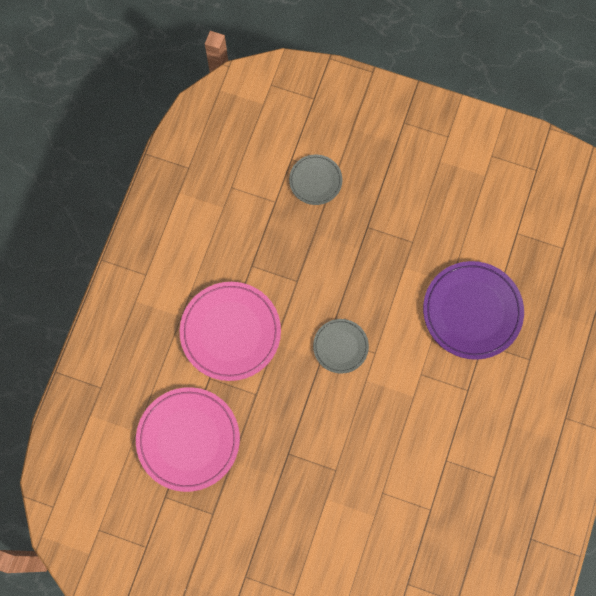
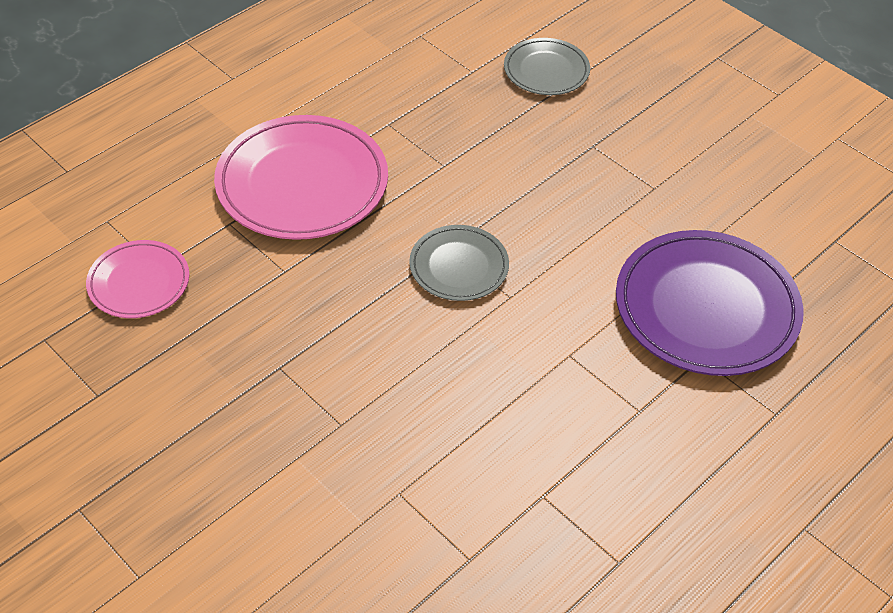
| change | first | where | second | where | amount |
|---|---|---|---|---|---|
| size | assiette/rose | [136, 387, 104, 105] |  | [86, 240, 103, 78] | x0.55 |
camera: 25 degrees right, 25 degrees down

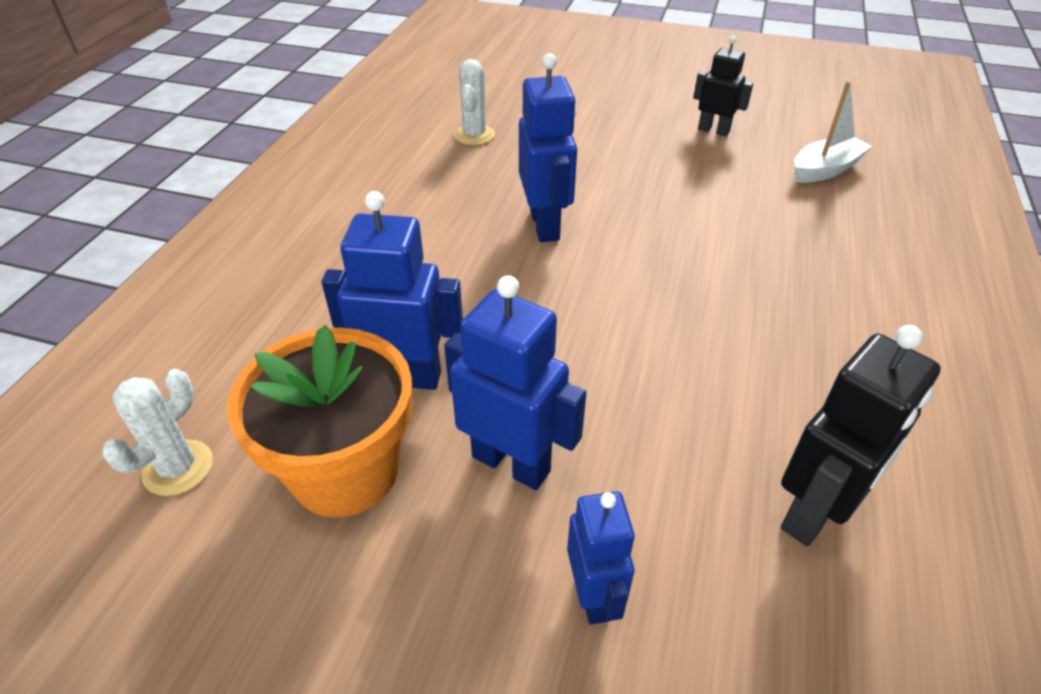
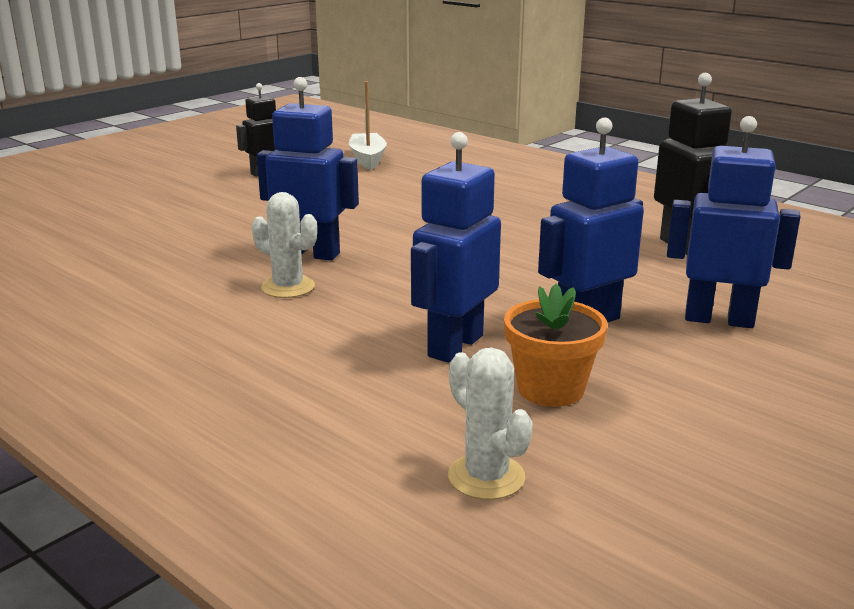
| change | first | where | second | where | amount |
|---|---|---|---|---|---|
| relocated | cactus/blanc | [454, 59, 41, 86] |  | [252, 192, 65, 106] |  |
| size | pot de fleurs/orange | [227, 325, 185, 192] |  | [504, 284, 103, 123] | x0.64 |
| size | robot/bleu | [567, 492, 68, 132] |  | [667, 116, 134, 212] | x1.55 |
camera: 65 degrees left, 20 degrees down

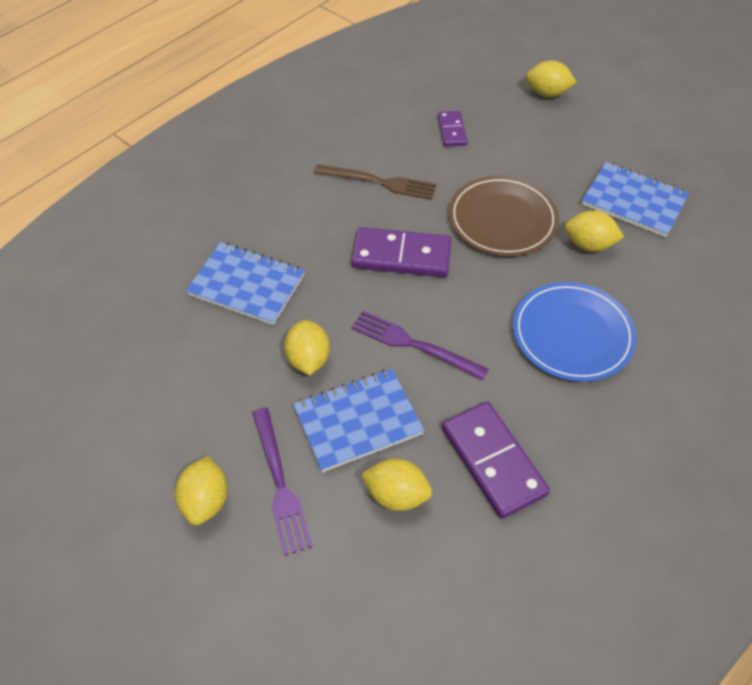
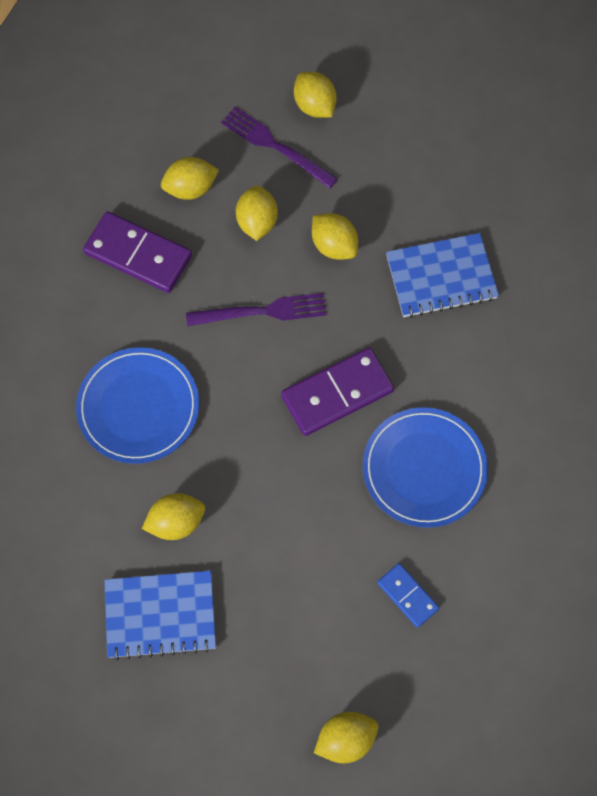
| change | first | where | second | where | amount |
|---|---|---|---|---|---|
| exchanged | carnet/bleu | [293, 369, 132, 103] | citron/jaune | [236, 185, 42, 56] |  |
| exchanged | fourchette/marron | [314, 165, 122, 35] | assiette/bleu | [363, 407, 125, 121] |  |
| colour | domino/violet | [438, 111, 30, 36] | domino/bleu | [377, 563, 62, 65] |  |
| missing | assiette/marron | [449, 176, 110, 80] |  |  |  |
camera: 145 degrees right, 15 degrees up

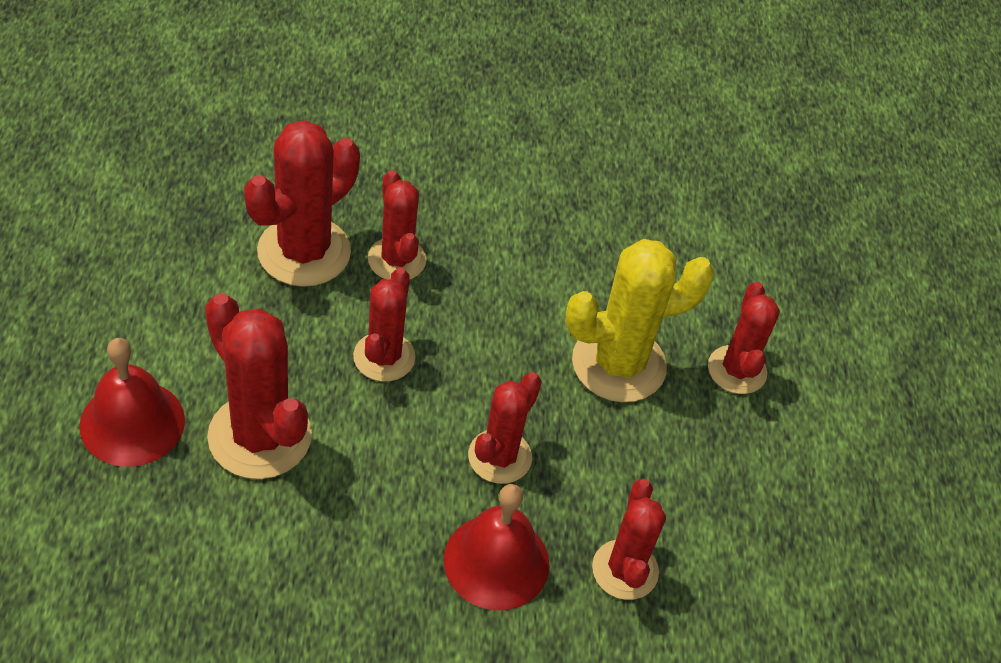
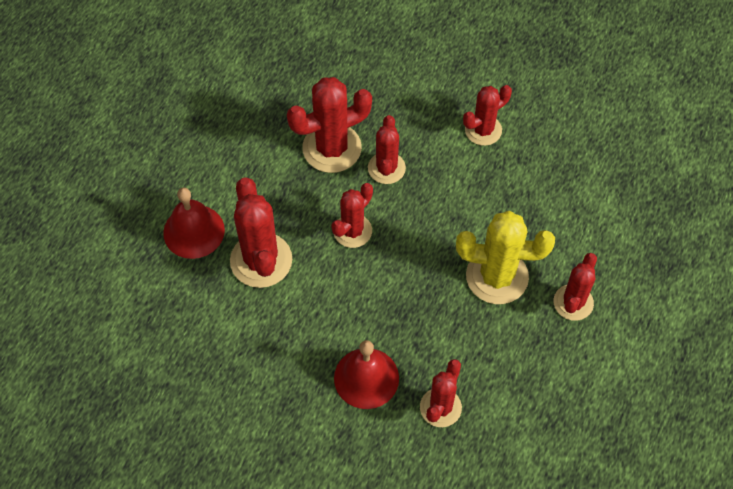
| change | first | where | second | where | amount |
|---|---|---|---|---|---|
| relocated | cactus/rouge | [468, 372, 74, 112] |  | [463, 85, 49, 61] |  |
camera: 30 degrees right, 10 degrees up

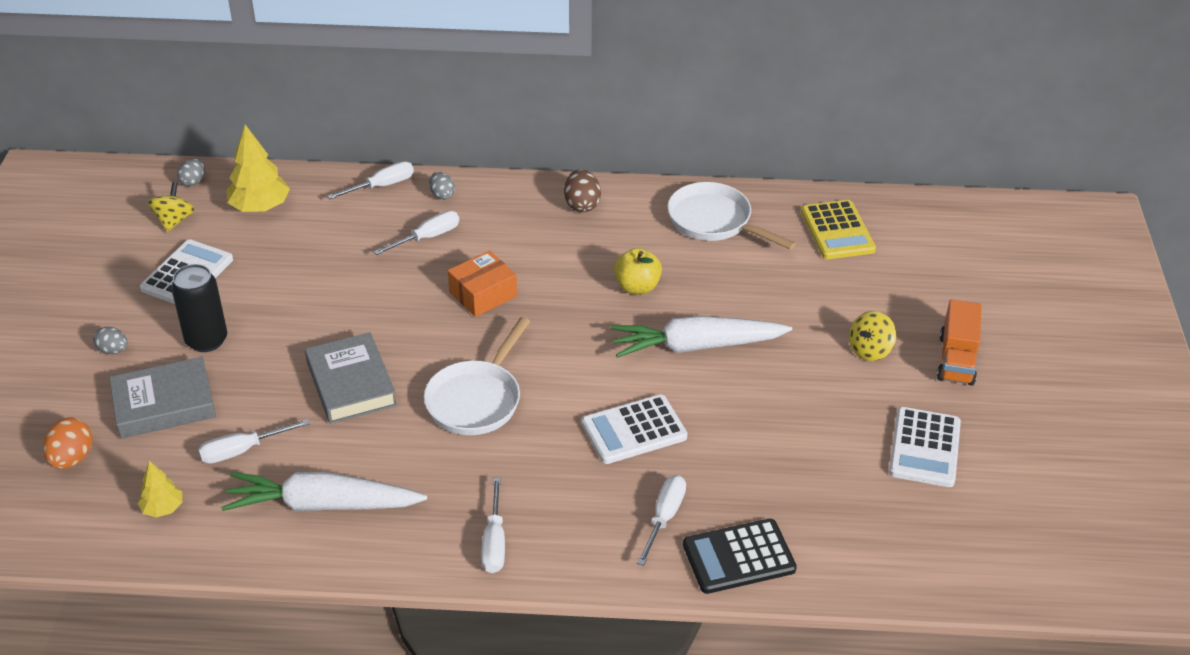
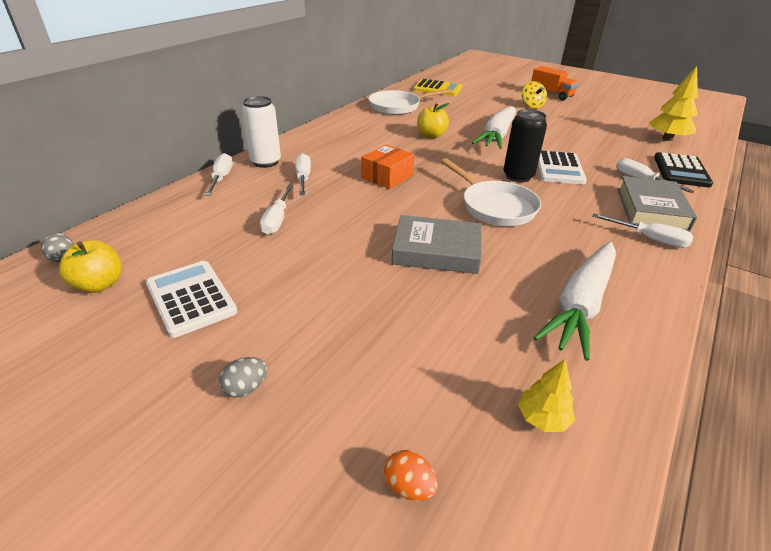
| change | first | where | second | where | amount |
|---|---|---|---|---|---|
| exchanged | toupie/jaune | [148, 182, 47, 50] | pomme/jaune | [59, 240, 63, 53] |  |
| exchanged | œuf/gris | [429, 172, 26, 28] | canette/blanc | [242, 96, 39, 72] |  |
| relocated | tournevis/blanc | [198, 419, 112, 45] |  | [260, 185, 33, 50] |  |
| spun | boîte/orange | [448, 250, 69, 67] |  | [361, 145, 53, 44] | 45 degrees clockwise |
| size | œuf/orange | [43, 418, 50, 51] |  | [384, 450, 54, 51] | x0.66 |
| relocated | canette/noir | [171, 264, 56, 88] |  | [503, 109, 44, 74] |  |
| relocated | livre/gris | [109, 357, 107, 82] |  | [617, 176, 80, 56] |  |
| relocated | arbre/jaune | [227, 125, 63, 87] |  | [649, 66, 49, 75] |  |
| missing | œuf/marron | [564, 169, 37, 43] |  |  |  |
| missing | calculatrice/blanc | [889, 407, 72, 80] |  |  |  |
camera: 60 degrees left, 5 degrees down

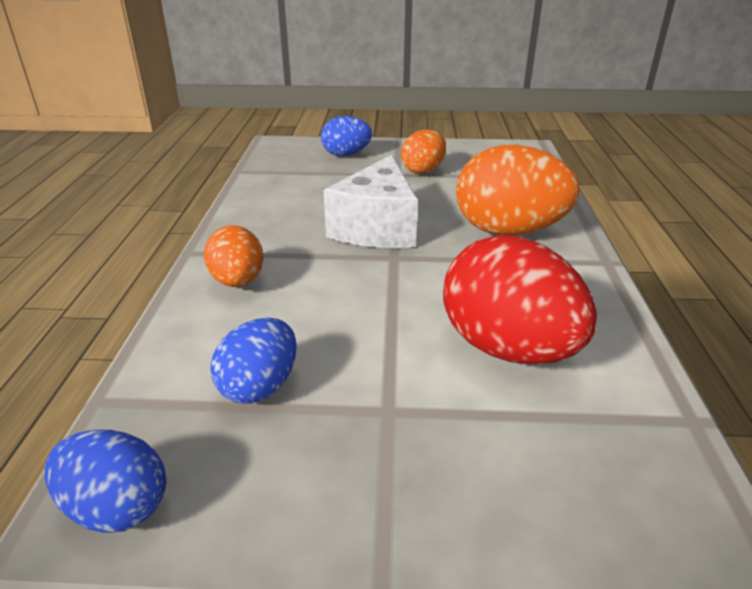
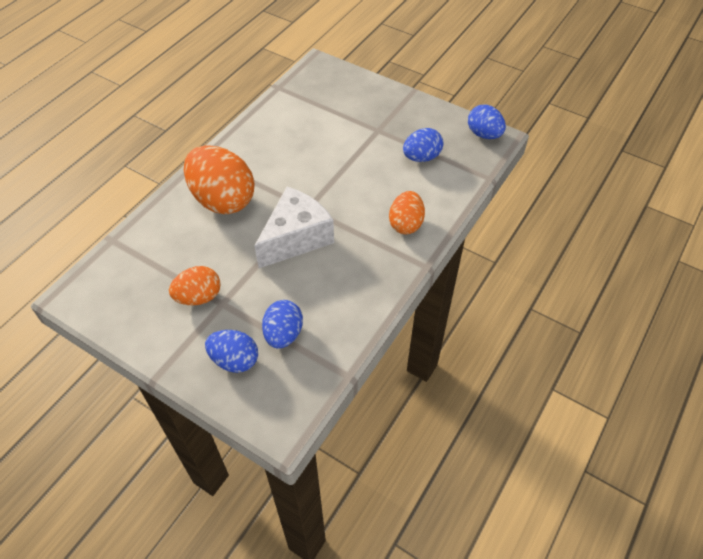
| change | first | where | second | where | amount |
|---|---|---|---|---|---|
| appeared |  |  | œuf/bleu | [262, 300, 41, 49] |  |
| missing | œuf/rouge | [443, 235, 154, 129] |  |  |  |
camera: 150 degrees left, 20 degrees up

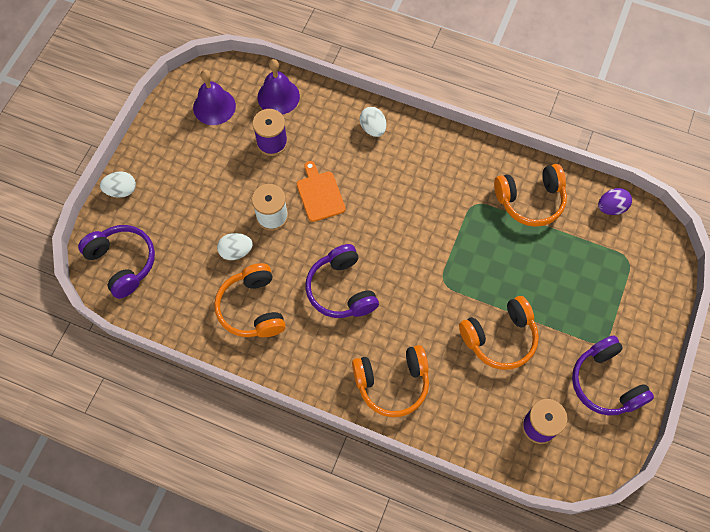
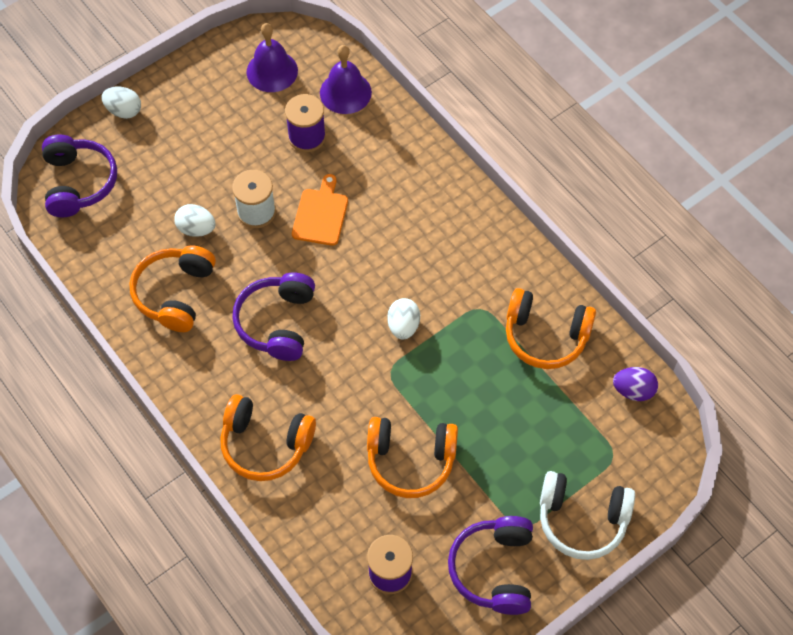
| change | first | where | second | where | amount |
|---|---|---|---|---|---|
| relocated | œuf/blanc | [360, 107, 26, 30] |  | [387, 298, 33, 41] |  |
| appeared |  |  | casque audio/blanc | [540, 471, 95, 89] |  |
camera: 30 degrees right, 5 degrees down

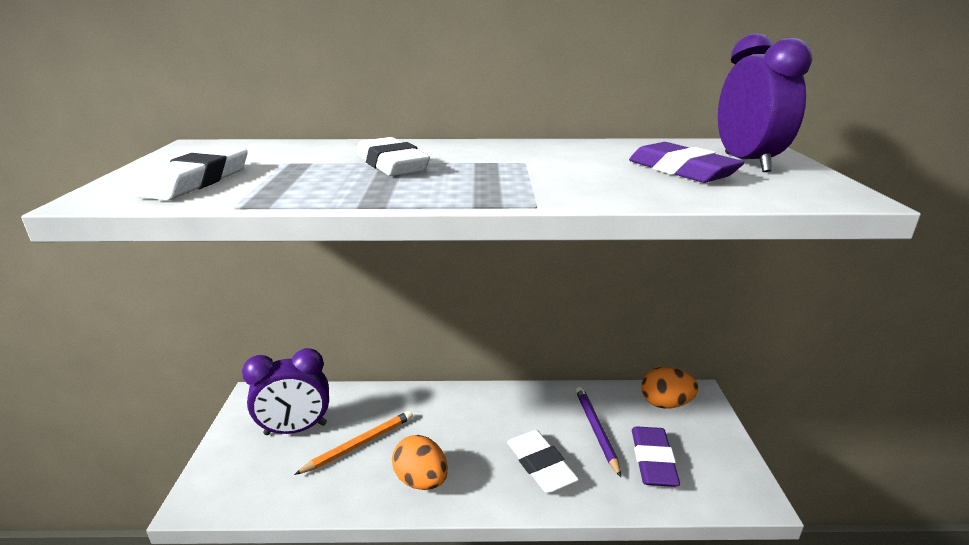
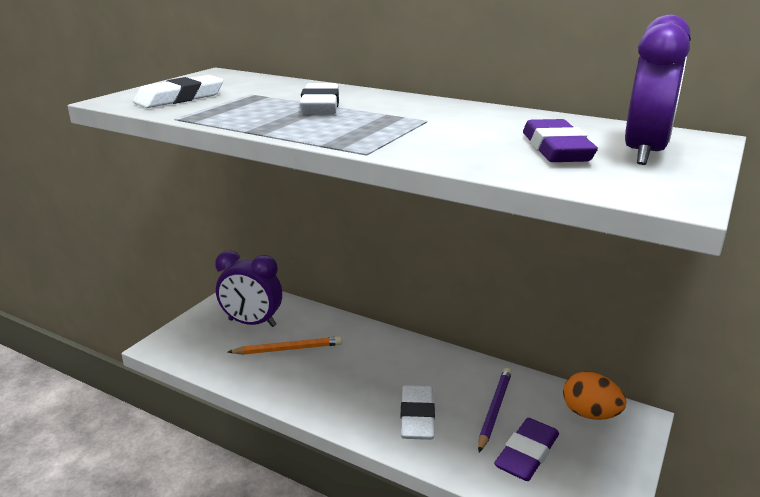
| change | first | where | second | where | amount |
|---|---|---|---|---|---|
| missing | œuf/orange | [392, 435, 56, 55] |  |  |  |
camera: 30 degrees right, 0 degrees up

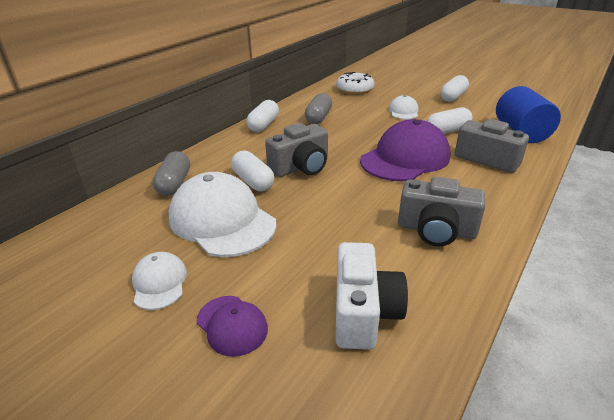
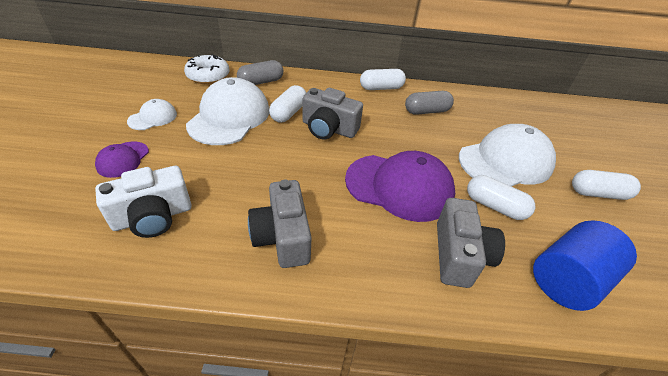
| change | first | where | second | where | amount |
|---|---|---|---|---|---|
| relocated | beignet/blanc | [336, 72, 38, 23] |  | [184, 54, 45, 30] |  |
| size | casquette/blanc | [388, 95, 30, 25] |  | [459, 124, 97, 63] | x2.02 |
camera: 55 degrees right, 10 degrees up

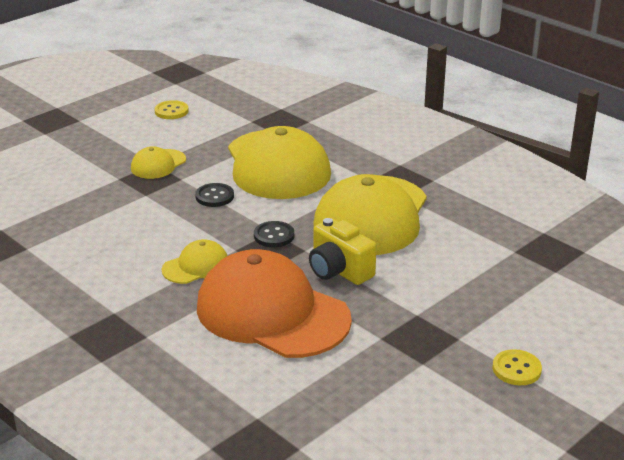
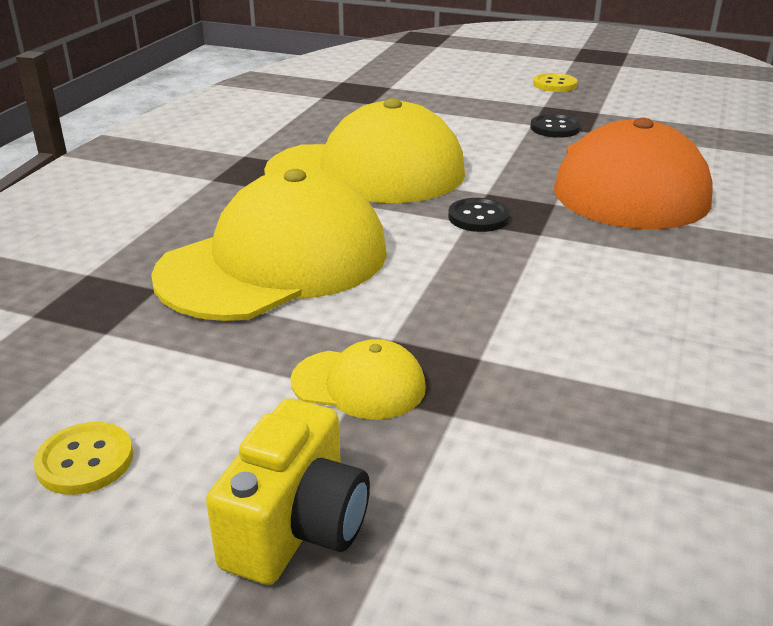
| change | first | where | second | where | amount |
|---|---|---|---|---|---|
| relocated | appareil photo/jaune | [309, 218, 67, 67] |  | [206, 398, 164, 187] |  |
| relocated | bouton/noir | [195, 183, 39, 24] |  | [530, 114, 51, 24] |  |
| missing | casquette/jaune | [162, 239, 65, 45] |  |  |  |
camera: 115 degrees left, 0 degrees up

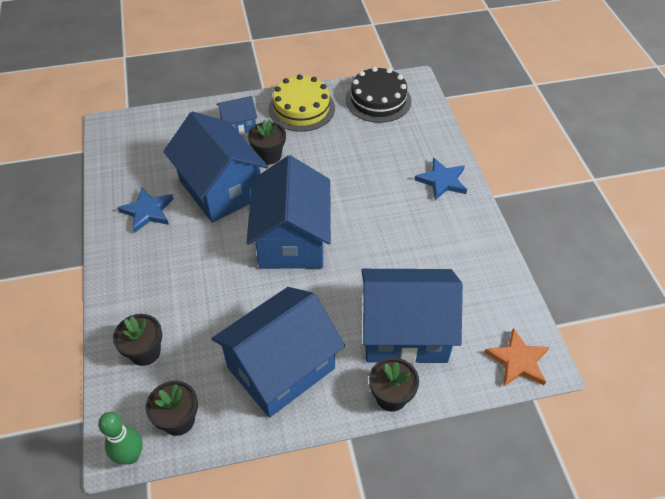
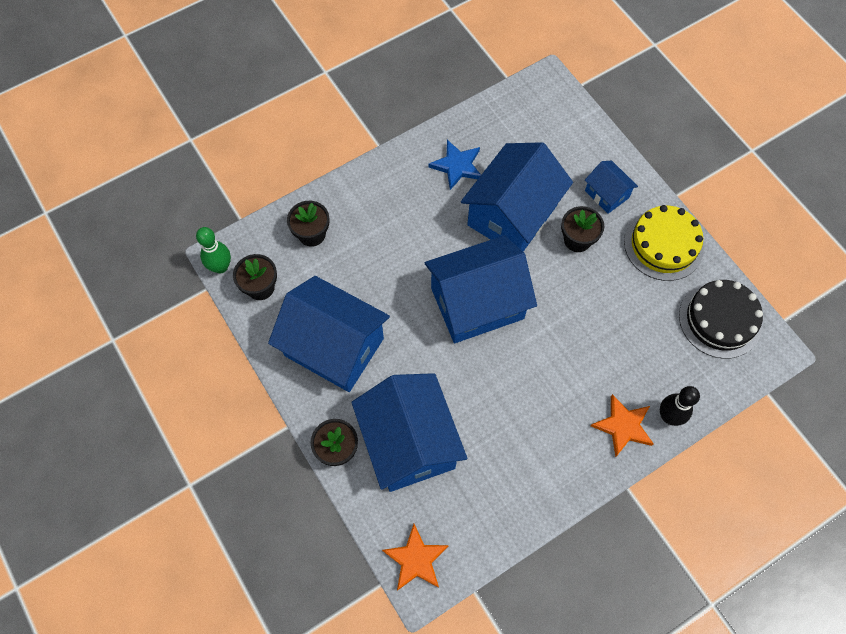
| change | first | where | second | where | amount |
|---|---|---|---|---|---|
| colour | étoile/bleu | [415, 157, 52, 43] | étoile/orange | [591, 394, 63, 63] |  |
| appeared |  |  | quille/noir | [660, 386, 40, 40] |  |
camera: 70 degrees right, 15 degrees up

